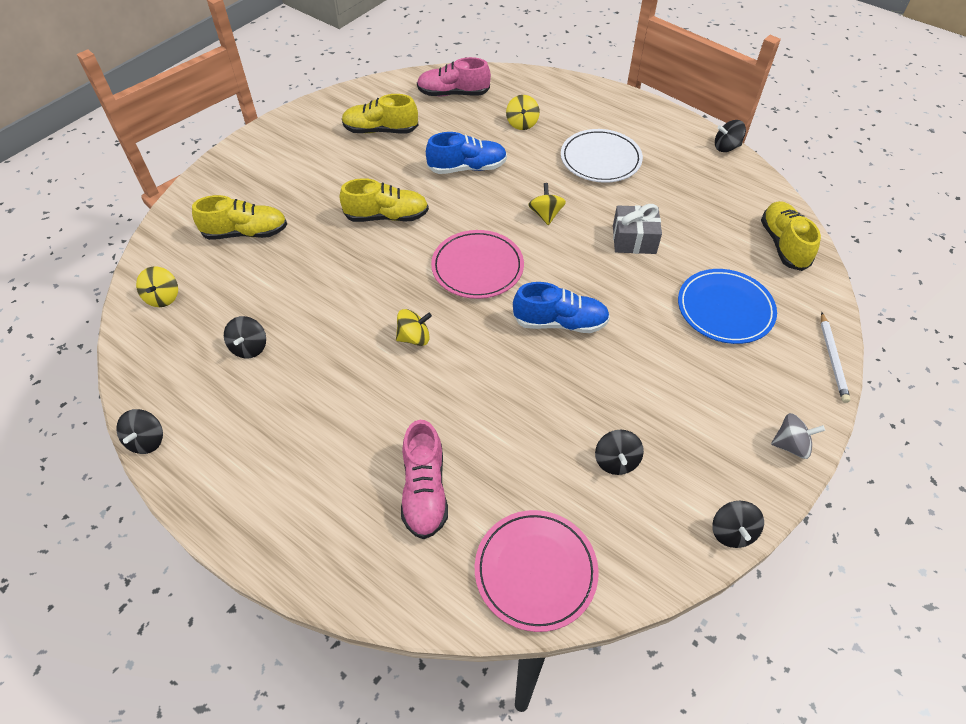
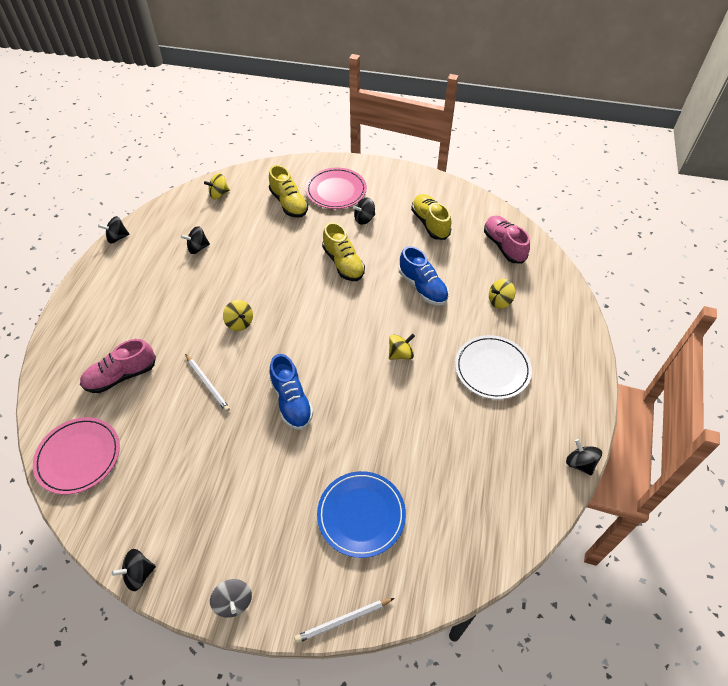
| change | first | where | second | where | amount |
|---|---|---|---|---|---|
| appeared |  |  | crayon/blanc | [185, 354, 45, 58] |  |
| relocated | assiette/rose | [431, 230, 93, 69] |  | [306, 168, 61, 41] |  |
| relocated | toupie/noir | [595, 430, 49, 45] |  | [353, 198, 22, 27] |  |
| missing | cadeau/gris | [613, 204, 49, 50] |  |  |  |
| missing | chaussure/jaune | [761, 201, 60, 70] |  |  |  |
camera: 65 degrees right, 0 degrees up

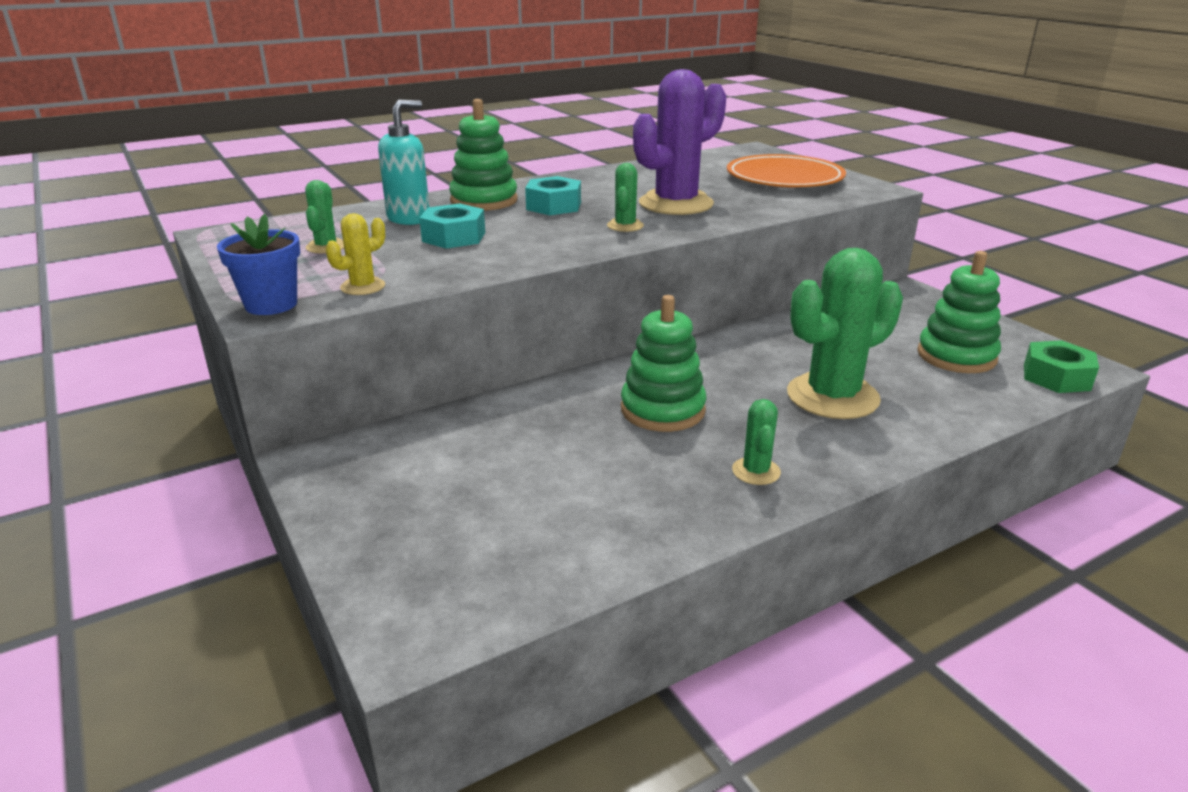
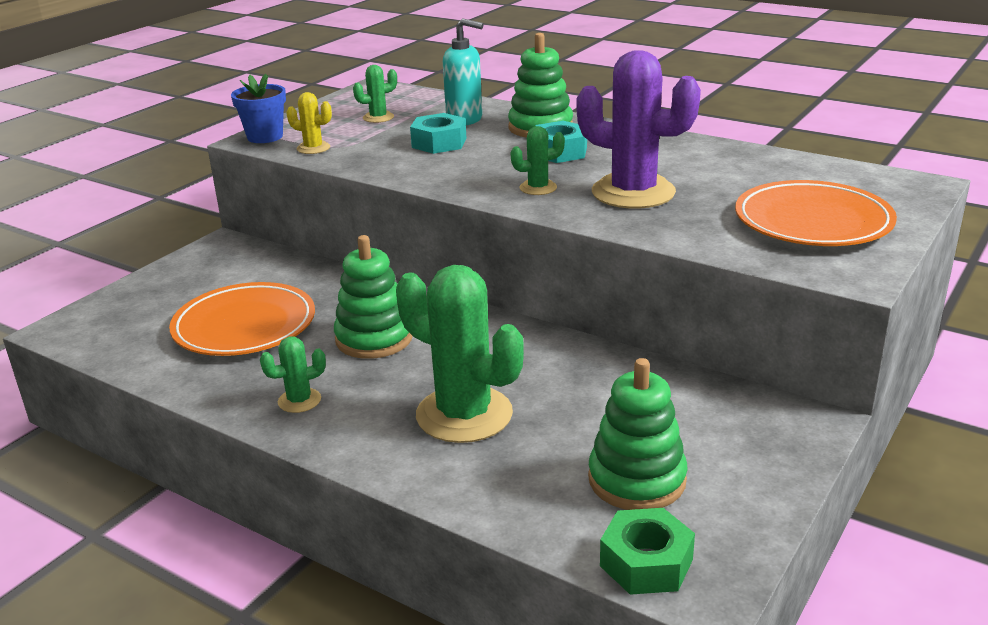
| change | first | where | second | where | amount |
|---|---|---|---|---|---|
| appeared |  |  | assiette/orange | [169, 282, 146, 74] |  |
camera: 65 degrees right, 0 degrees up

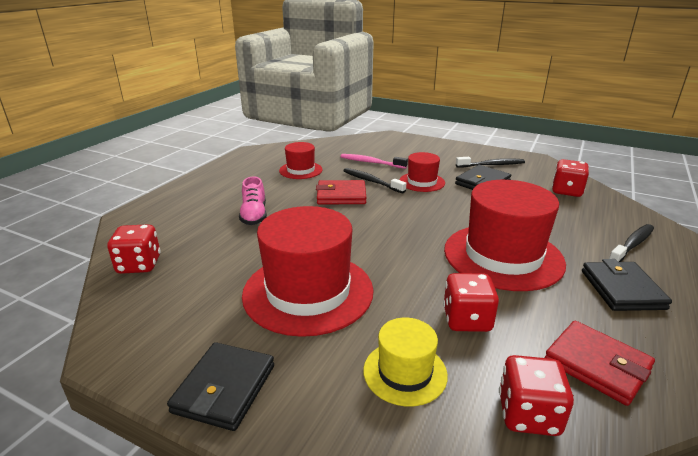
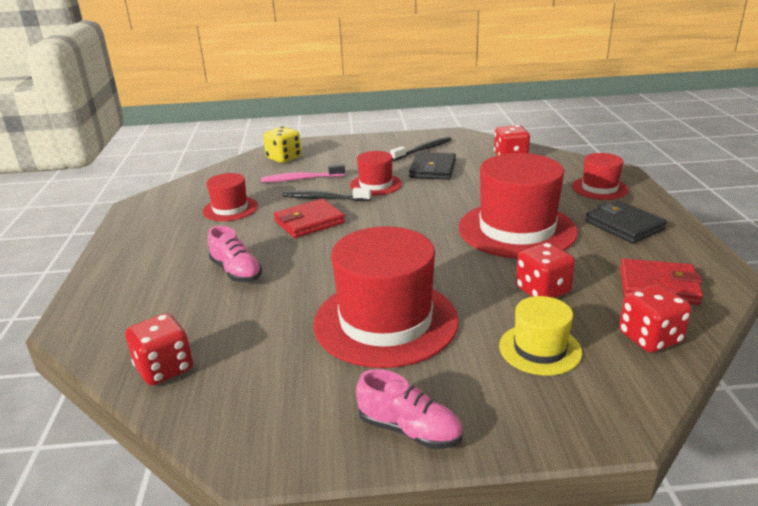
| change | first | where | second | where | amount |
|---|---|---|---|---|---|
| appeared |  |  | dé/jaune | [263, 126, 38, 37] |  |
| exchanged | portefeuille/noir | [167, 342, 107, 89] | chaussure/rose | [356, 369, 107, 80] |  |
| exchanged | brosse à dents/noir | [609, 224, 45, 38] | chapeau/rouge | [572, 153, 57, 47] |  |
camera: 30 degrees left, 0 degrees up

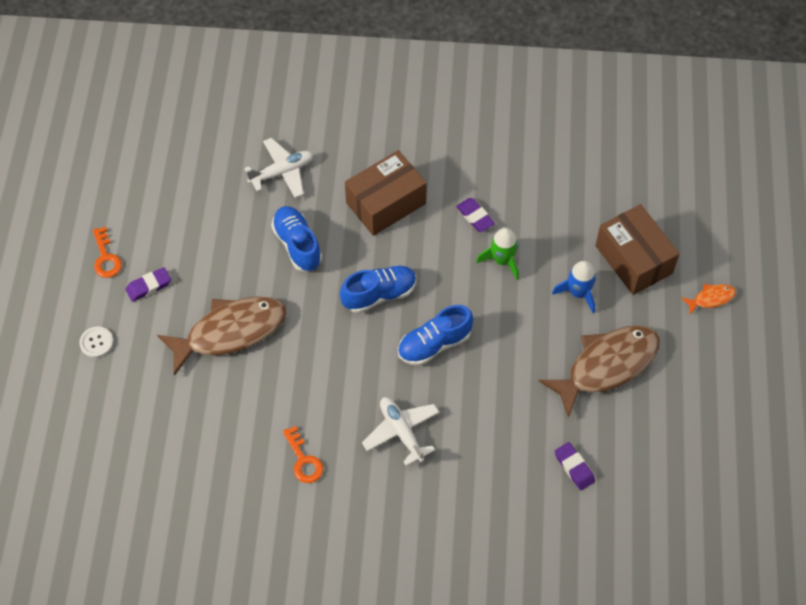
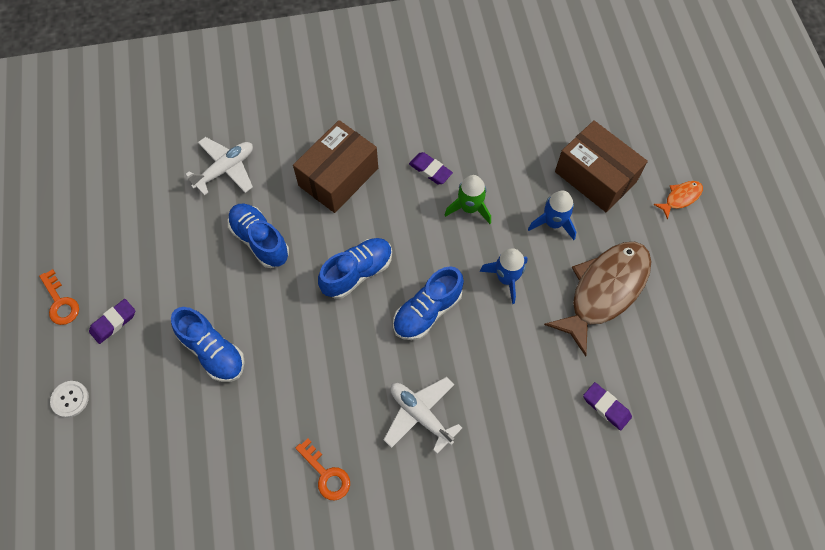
| change | first | where | second | where | amount |
|---|---|---|---|---|---|
| exchanged | poisson/marron | [157, 297, 129, 79] | chaussure/bleu | [171, 307, 74, 75] |  |
| appeared |  |  | fusée/bleu | [480, 248, 48, 56] |  |
camera: 15 degrees left, 5 degrees up

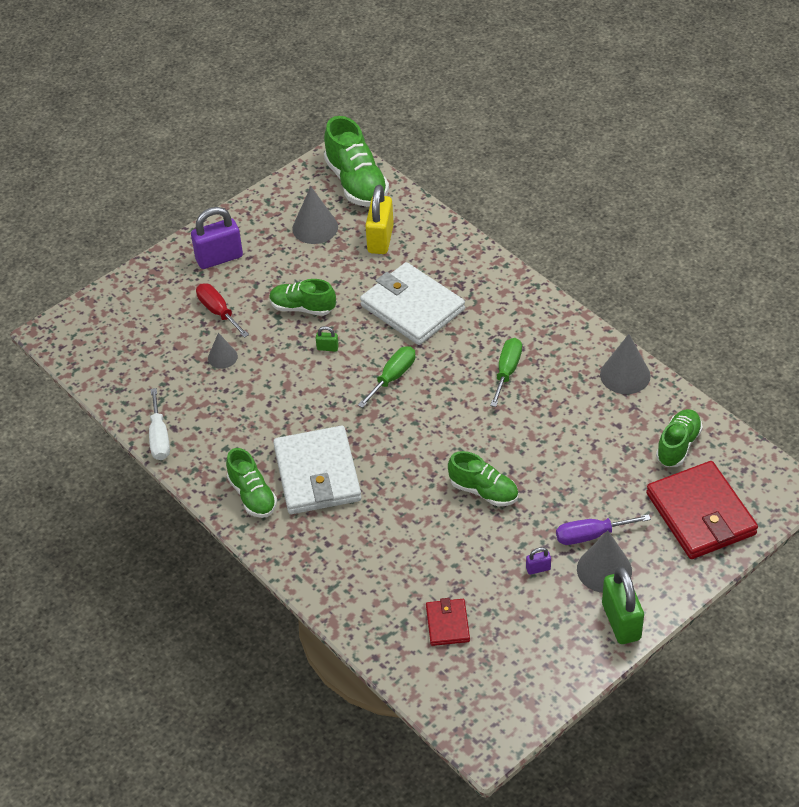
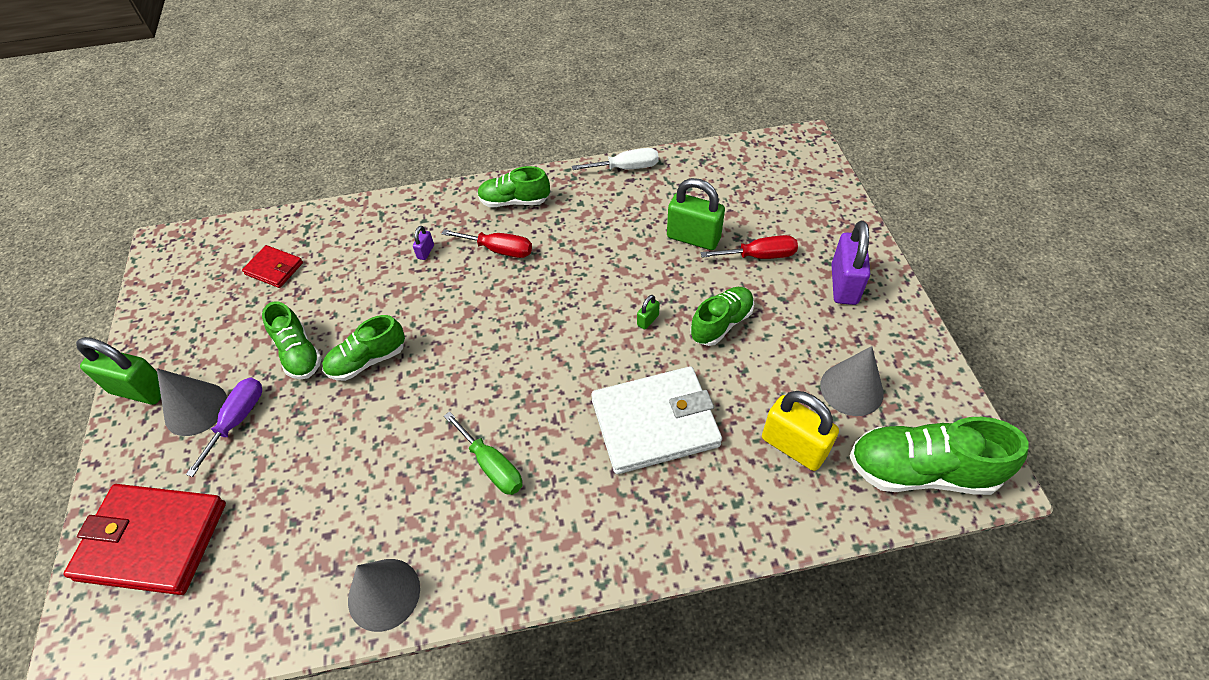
| change | first | where | second | where | amount |
|---|---|---|---|---|---|
| relocated | chaussure/vert | [656, 409, 47, 58] |  | [262, 301, 60, 78] |  |
| relocated | cadenas/violet | [526, 547, 25, 28] |  | [413, 226, 21, 34] |  |
| exchanged | portefeuille/blanc | [273, 426, 89, 88] | tournevis/rouge | [442, 229, 90, 29] |  |
| spun | tournevis/blanc | [149, 388, 21, 72] |  | [572, 148, 87, 22] | 150 degrees clockwise |
| exchanged | cône/gris | [208, 333, 30, 36] | cadenas/vert | [667, 178, 58, 72] |  |
| missing | tournevis/vert | [358, 346, 57, 62] |  |  |  |
camera: 120 degrees right, 5 degrees up

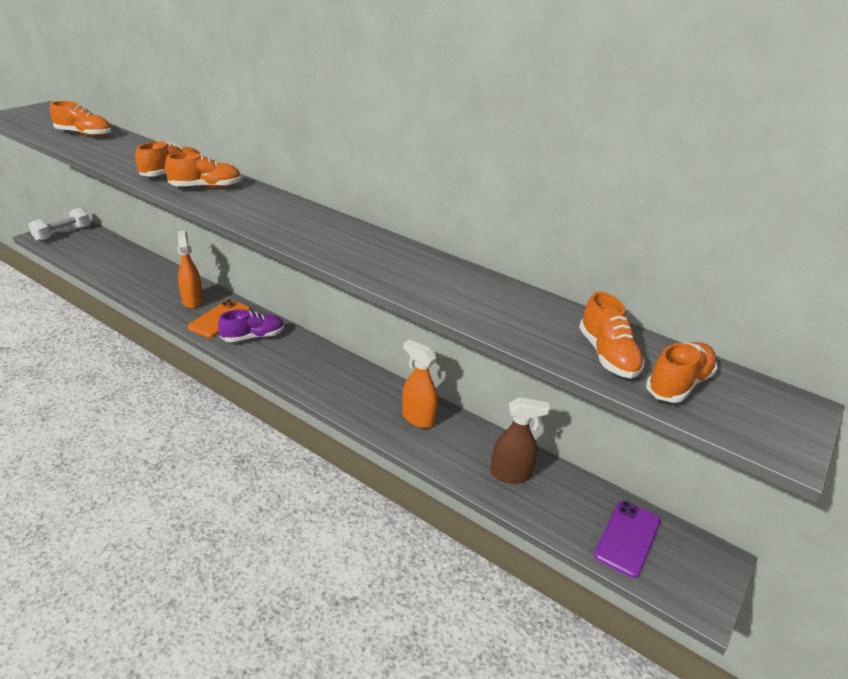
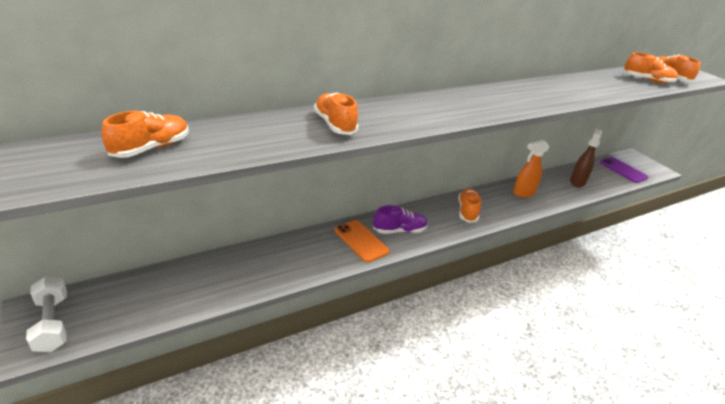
| change | first | where | second | where | amount |
|---|---|---|---|---|---|
| spun | chaussure/violet | [218, 309, 67, 33] |  | [373, 205, 55, 29] | 75 degrees clockwise |
| relocated | chaussure/orange | [165, 152, 77, 36] |  | [458, 188, 23, 35] |  |
| missing | vaporisateur/orange | [177, 231, 26, 78] |  |  |  |
camera: 65 degrees left, 0 degrees up

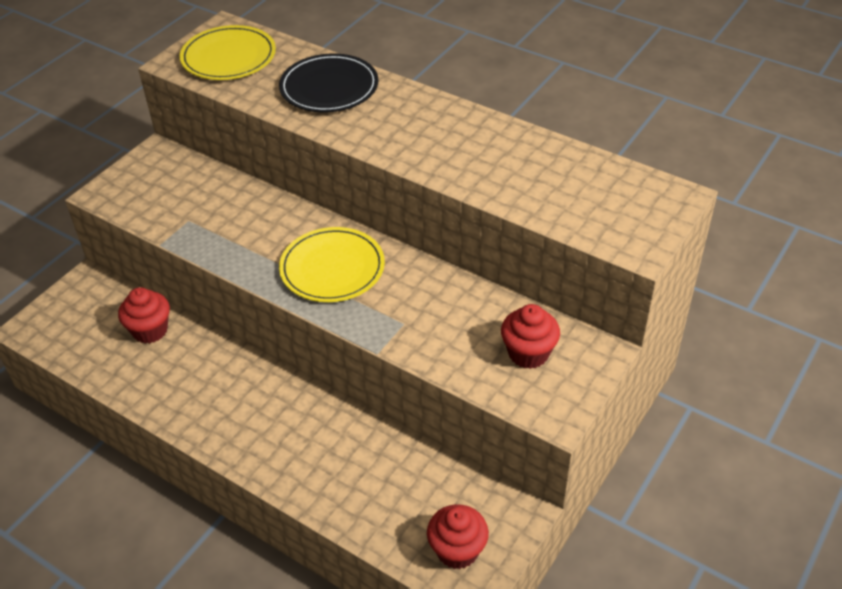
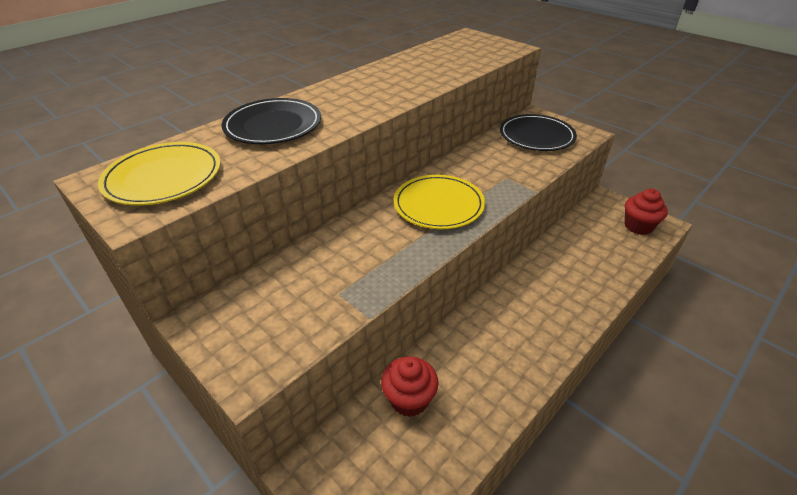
| change | first | where | second | where | amount |
|---|---|---|---|---|---|
| exchanged | muffin/rouge | [501, 304, 59, 65] | assiette/noir | [500, 114, 77, 37] |  |
camera: 80 degrees left, 5 degrees down

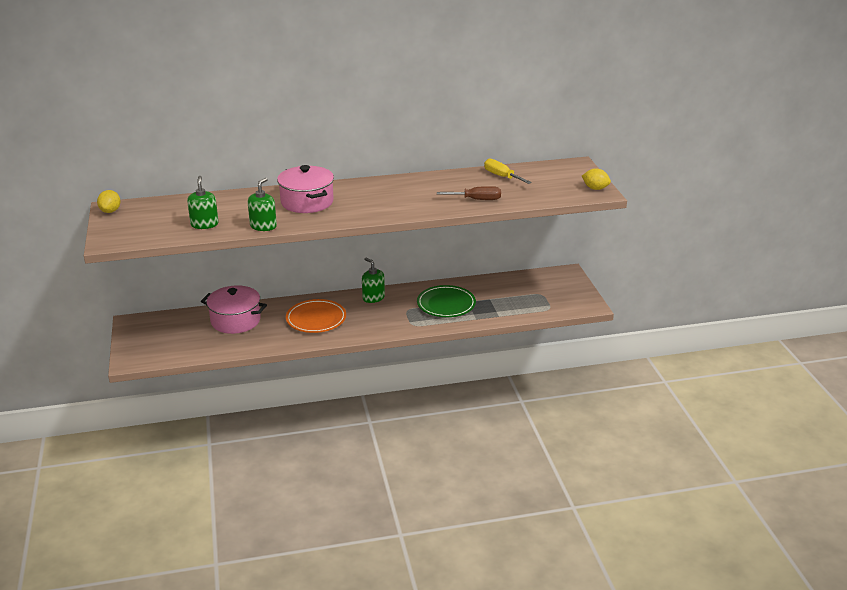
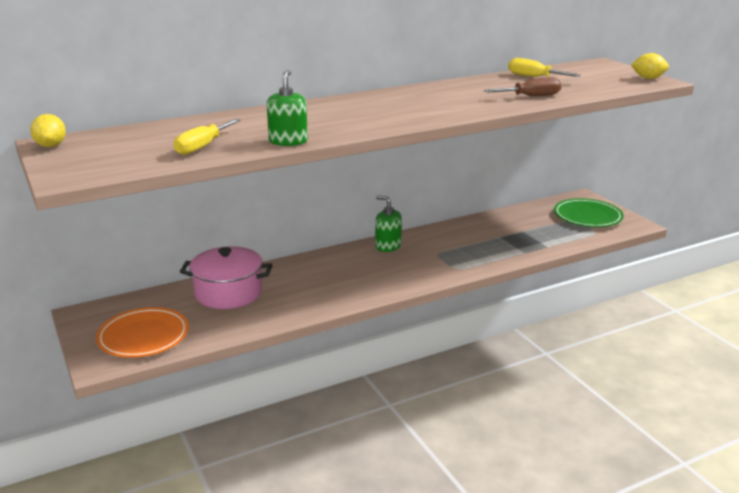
| change | first | where | second | where | amount |
|---|---|---|---|---|---|
| relocated | assiette/orange | [286, 299, 60, 34] |  | [96, 307, 93, 51] |  |
| exchanged | distributeur de savon/vert | [187, 176, 32, 53] | tournevis/jaune | [174, 119, 67, 36] |  |
| relocated | assiette/vert | [417, 285, 59, 32] |  | [554, 198, 70, 29] |  |
| missing | marmite/rose | [277, 165, 57, 48] |  |  |  |
camera: 15 degrees left, 5 degrees down

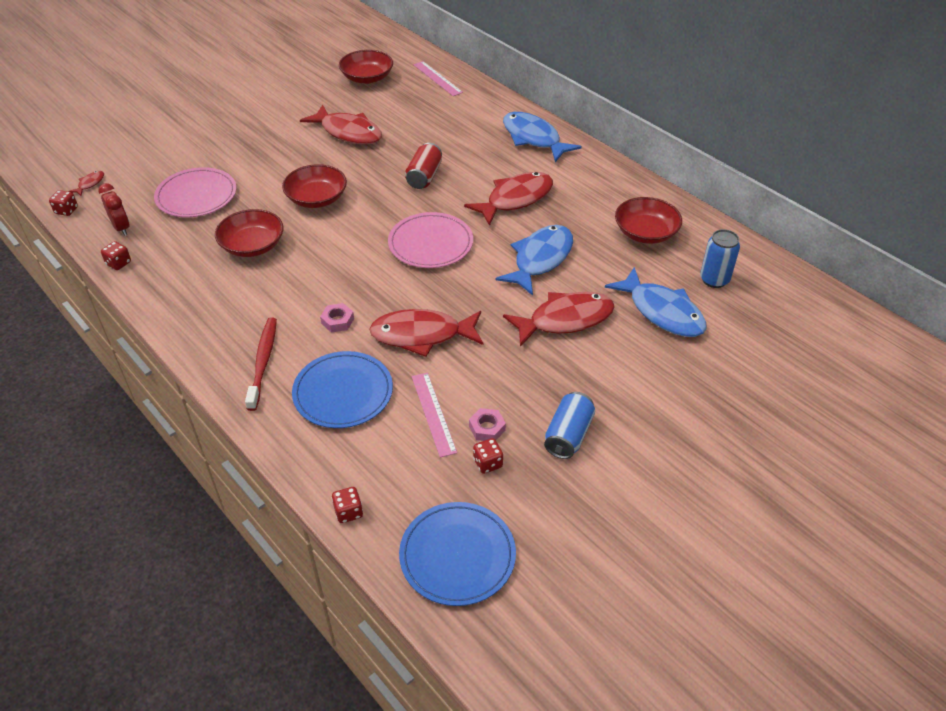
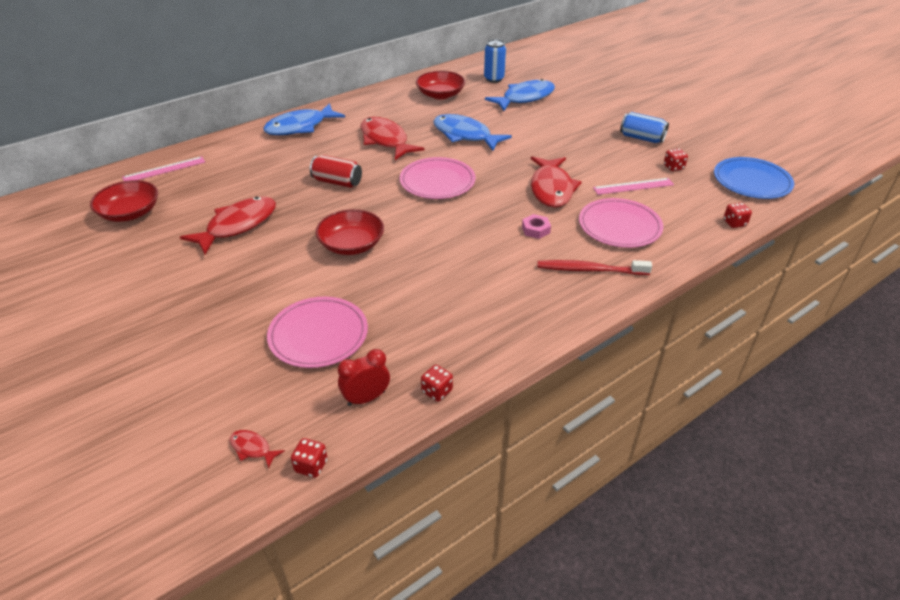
| change | first | where | second | where | amount |
|---|---|---|---|---|---|
| colour | assiette/bleu | [292, 351, 101, 77] | assiette/rose | [579, 198, 84, 50] |  |
| missing | bol/rouge | [215, 209, 68, 48] |  |  |  |
| missing | écrou/rose | [469, 408, 37, 33] |  |  |  |
| missing | poisson/rouge | [503, 292, 112, 55] |  |  |  |
camera: 85 degrees left, 5 degrees down

